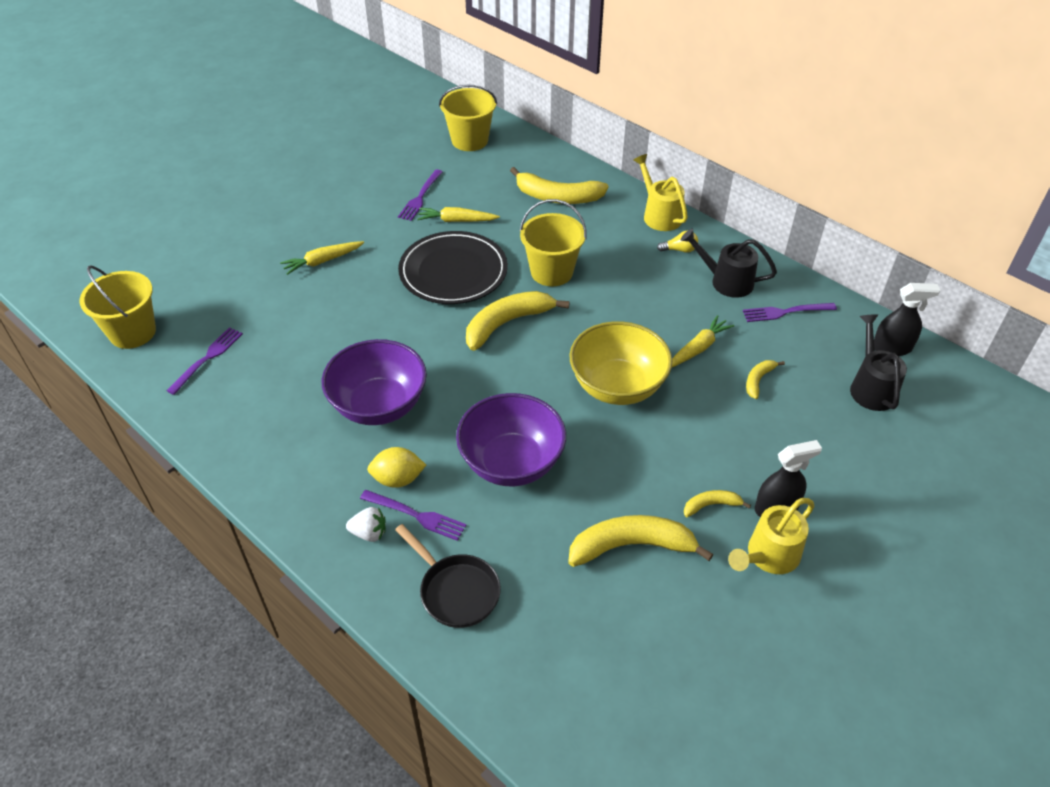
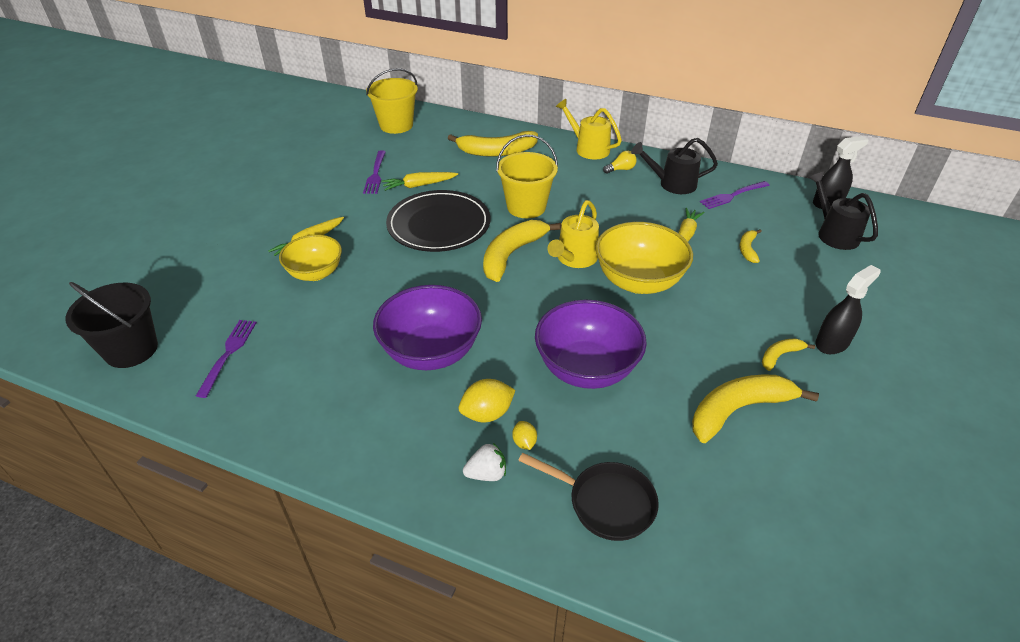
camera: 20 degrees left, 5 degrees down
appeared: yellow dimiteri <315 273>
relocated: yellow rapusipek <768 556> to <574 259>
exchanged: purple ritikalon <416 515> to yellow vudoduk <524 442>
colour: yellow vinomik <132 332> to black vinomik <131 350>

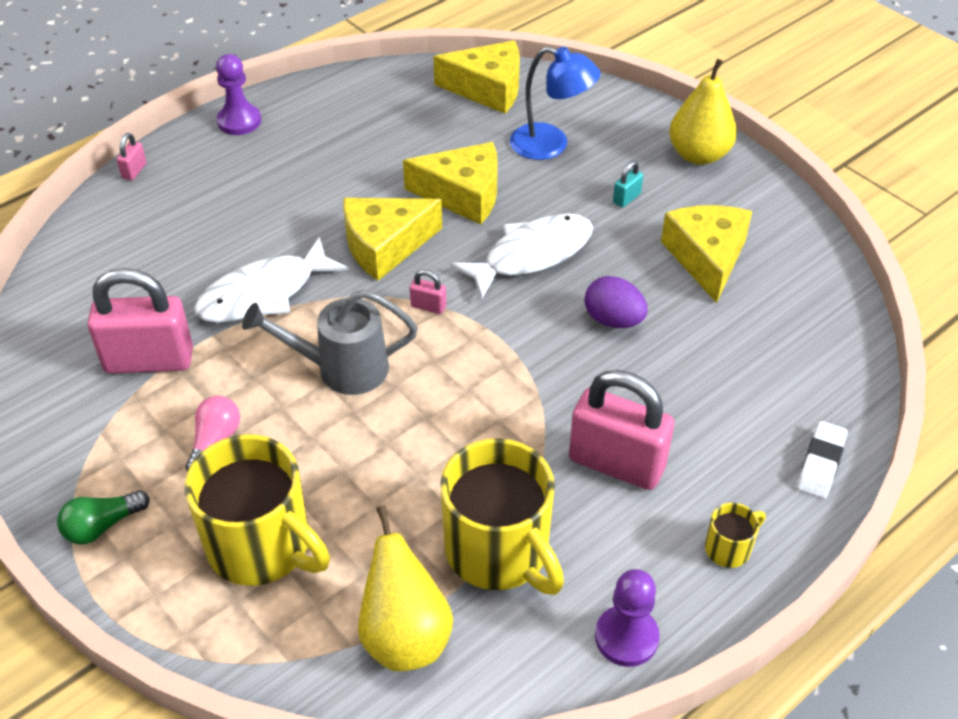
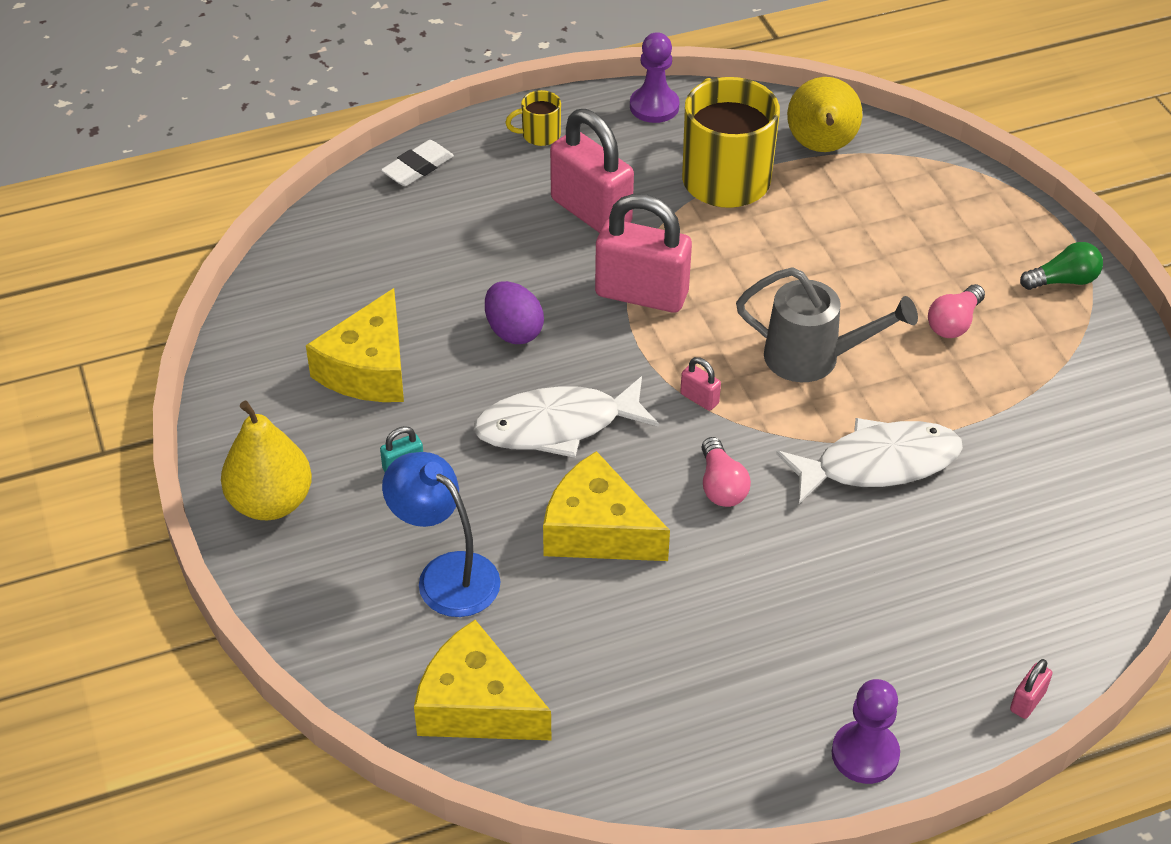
camera: 160 degrees left, 0 degrees up
missing: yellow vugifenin <262 546>
relocated: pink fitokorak <149 360> to <641 294>
exchanged: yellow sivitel <385 246> to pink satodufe <721 486>

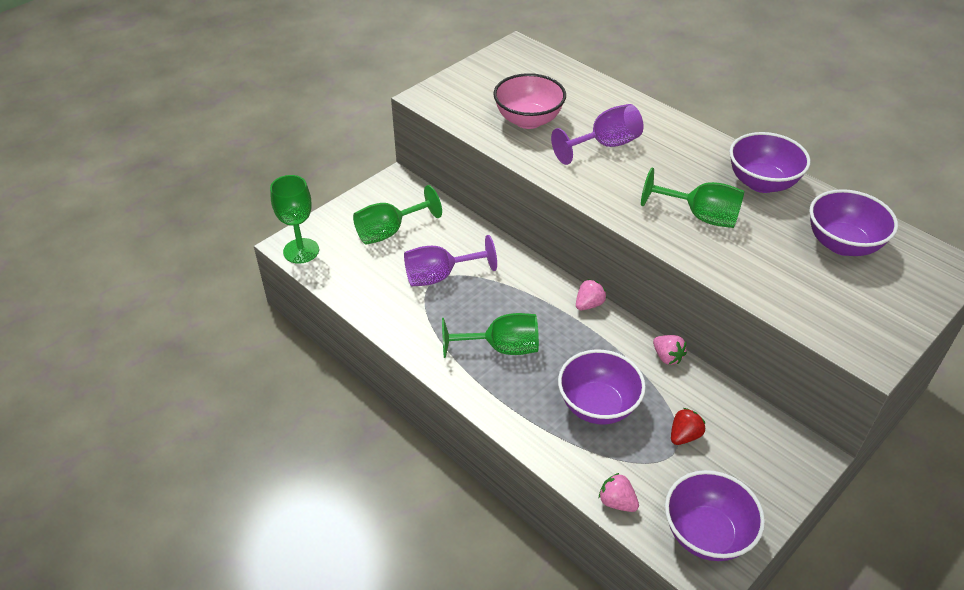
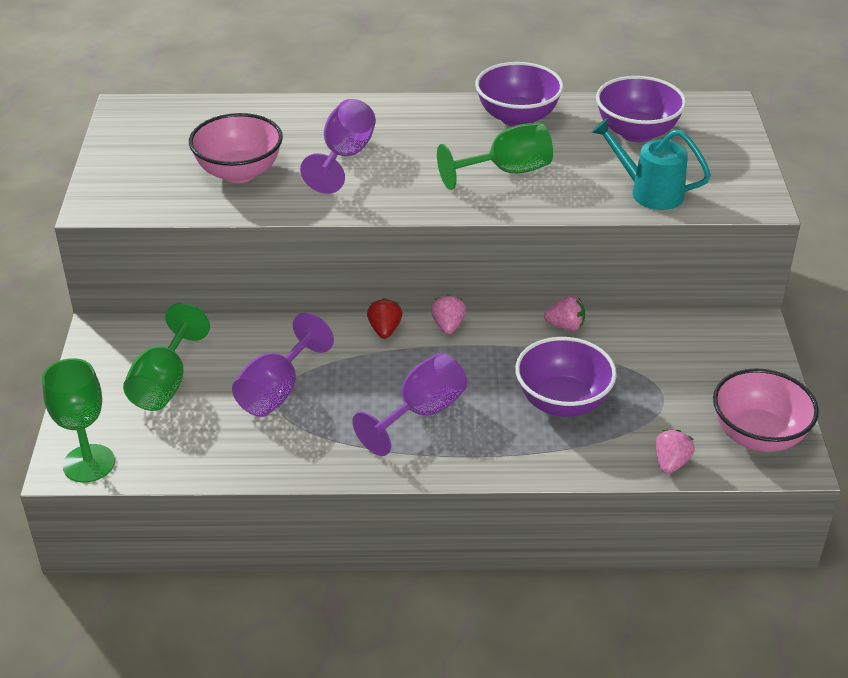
camera: 45 degrees left, 5 degrees down
appeared: turquoise rapusipek <649 192>
relocated: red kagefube <684 436> to <385 330>
colour: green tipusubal <502 348> to purple tipusubal <421 413>; purple dimiteri <706 534> to pink dimiteri <758 436>
spun: pink kagefube <617 502> = <671 463> 120 degrees clockwise

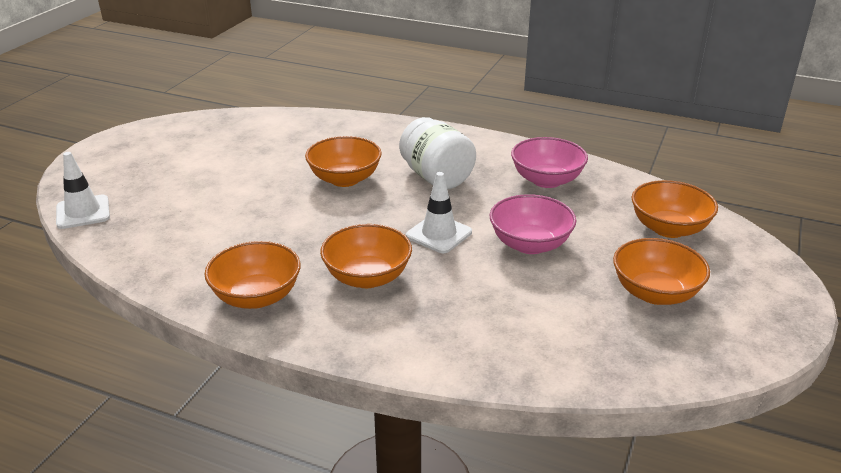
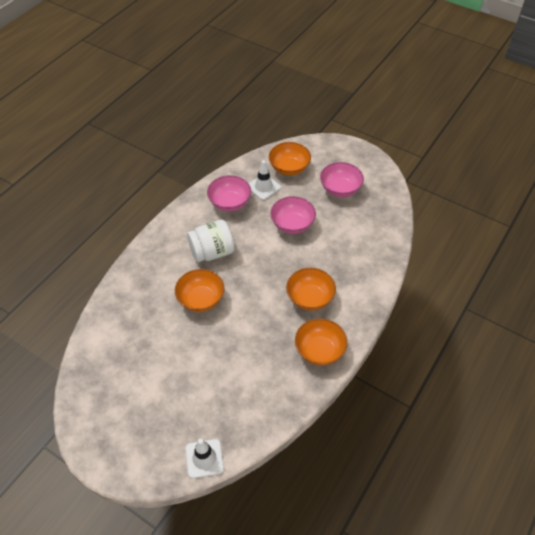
camera: 80 degrees left, 20 degrees up
relocated: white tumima <439 234> to <263 187>
colour: orange dimiteri <655 293> to pink dimiteri <340 189>

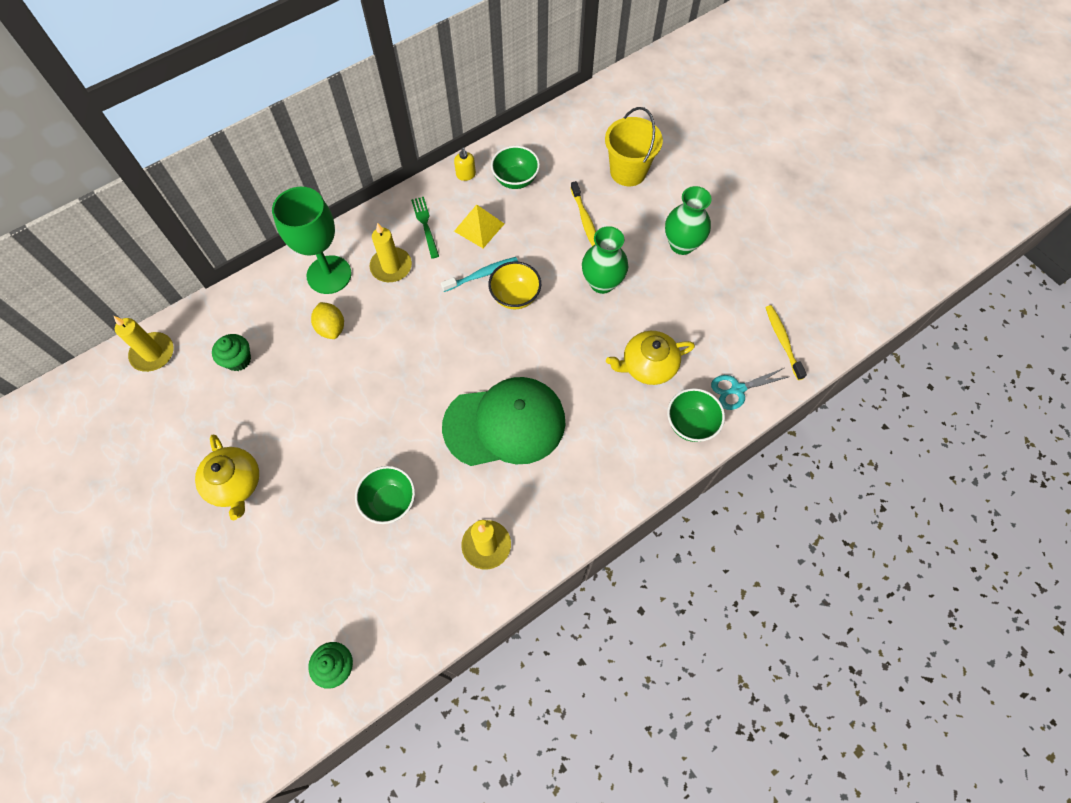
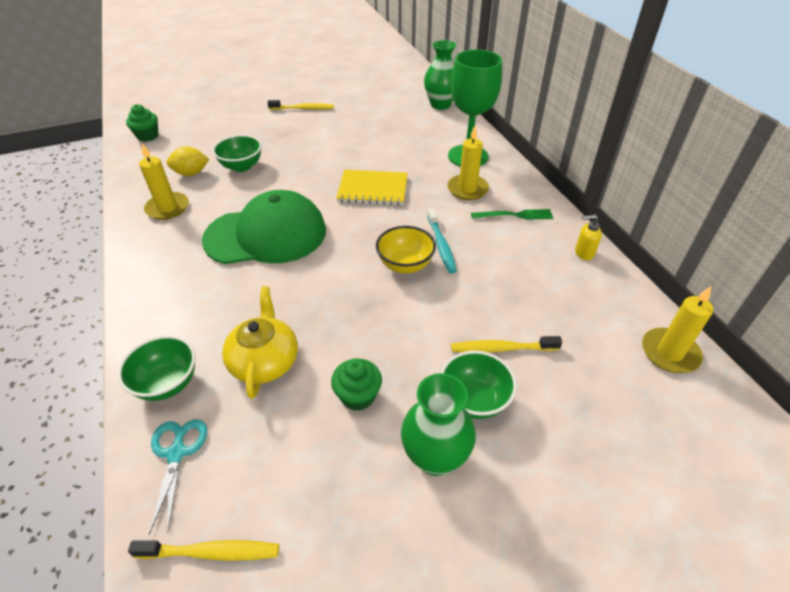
camera: 105 degrees right, 20 degrees down
missing: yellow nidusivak <479 227>; yellow vinomik <628 172>
appeared: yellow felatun <373 189>
relocated: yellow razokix <153 353> to <669 353>; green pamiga <238 360> to <358 396>; yellow vudoduk <331 328> to <191 173>; green dimiteri <515 179> to <474 400>; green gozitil <602 283> to <440 105>
exchanged: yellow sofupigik <235 483> to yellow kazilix <303 109>
spun: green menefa <505 424> = <266 235> 105 degrees counterclockwise

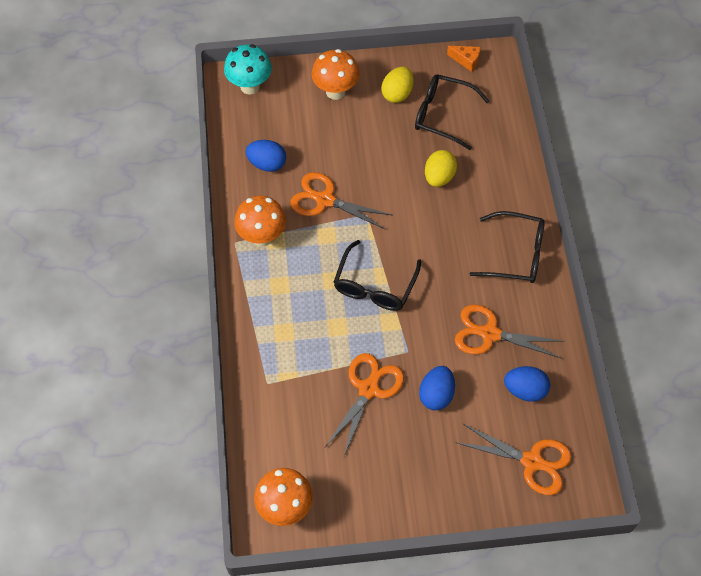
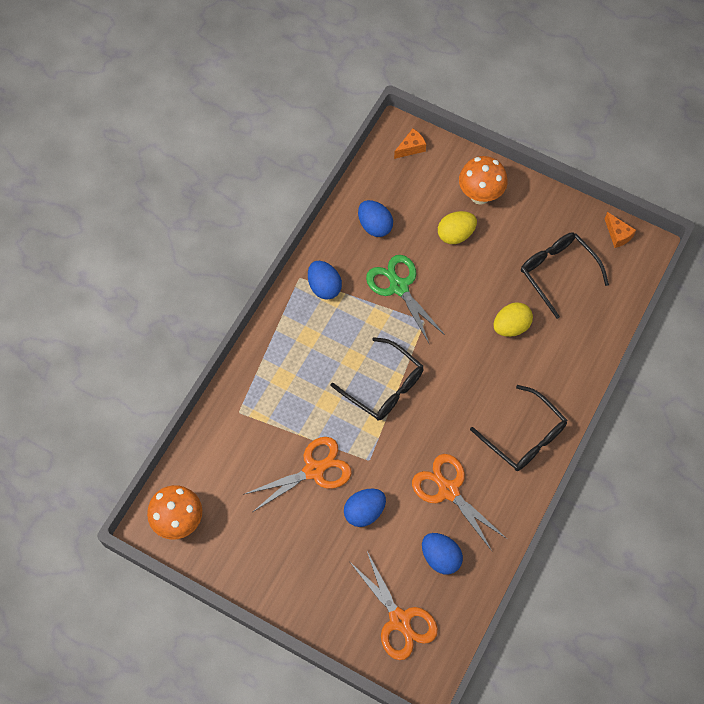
camera: 35 degrees right, 5 degrees up
relocated: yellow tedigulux <397 94> to <455 234>
exchanged: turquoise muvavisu <250 86> to orange sivitel <411 148>; orange muvavisu <262 237> to blue tedigulux <324 287>
colour: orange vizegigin <325 200> to green vizegigin <399 287>
spun: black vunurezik <374 285> = <384 387> 105 degrees counterclockwise

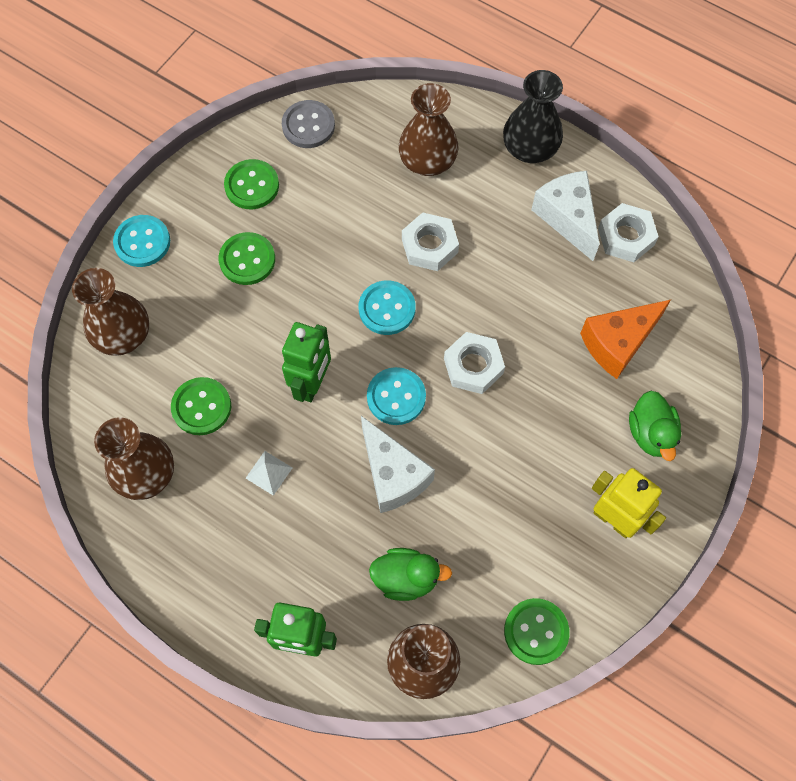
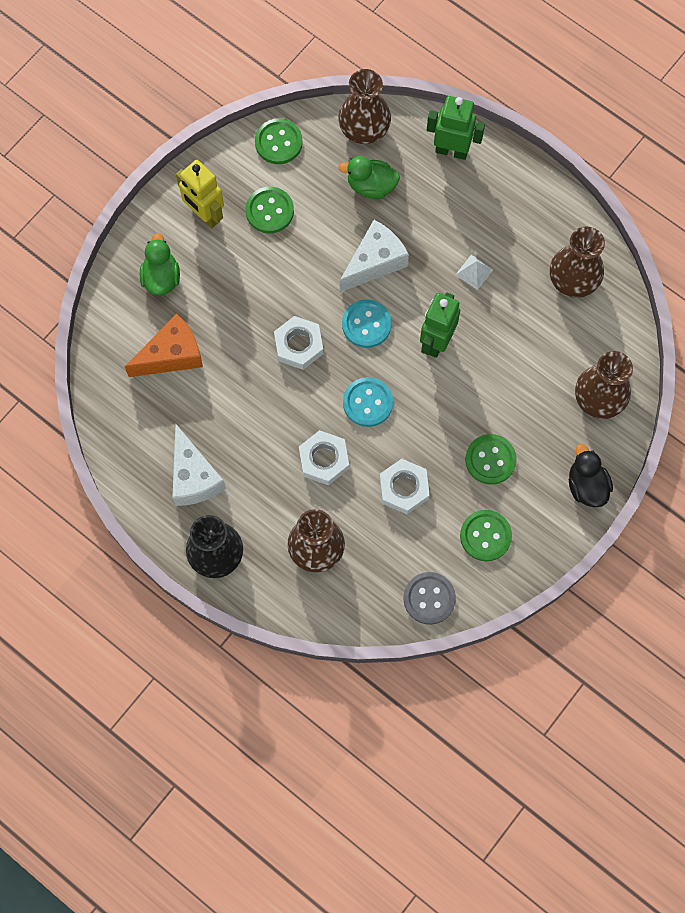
camera: 175 degrees left, 5 degrees up
relocated: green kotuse <201 407> to <269 211>; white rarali <626 237> to <404 488>
exchanged: turquoise kotuse <142 242> to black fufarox <586 485>
spun: white sivitel <393 475> = <374 262> 75 degrees clockwise

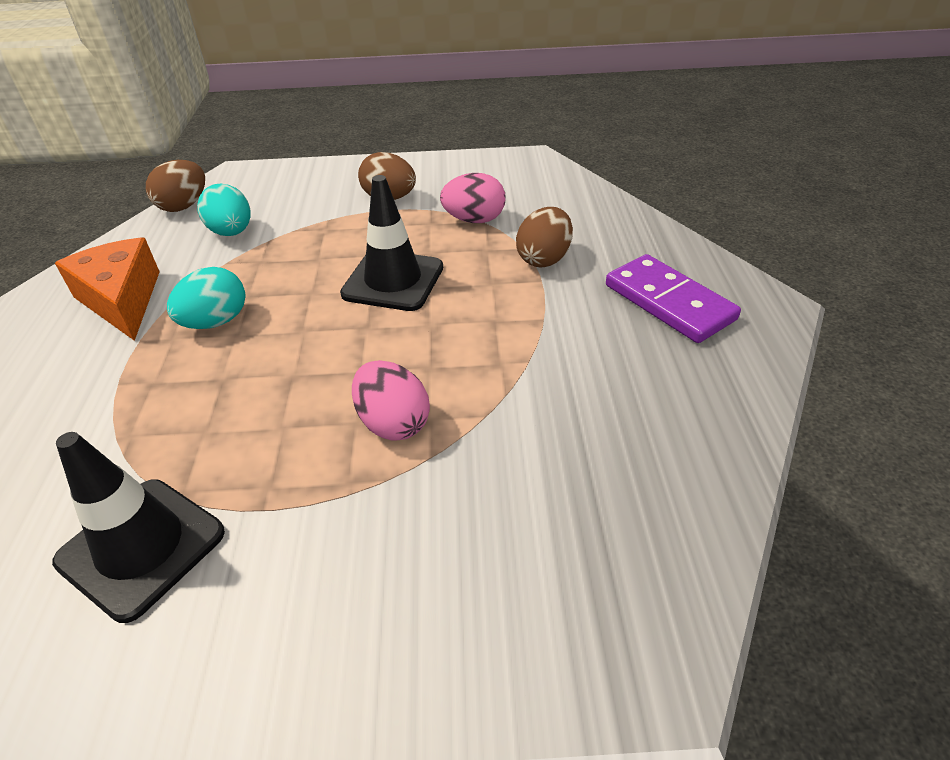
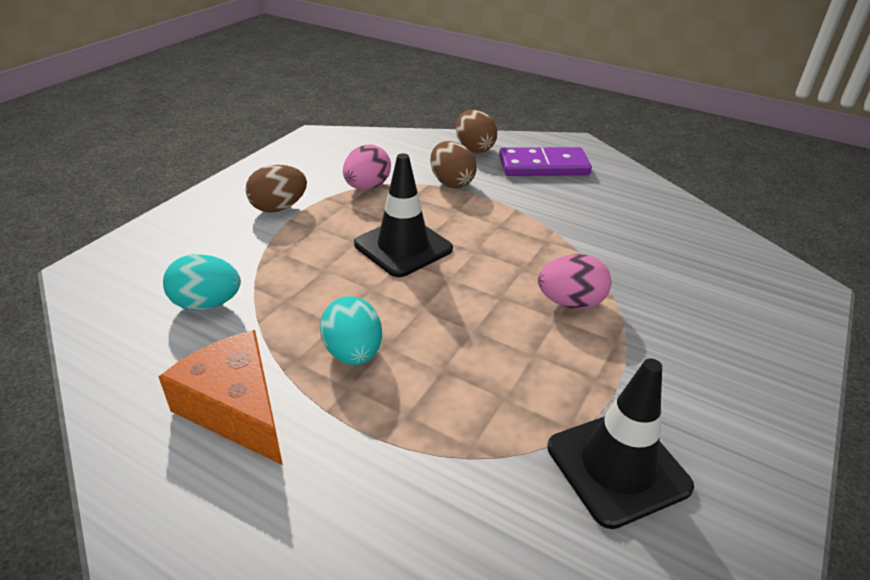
camera: 60 degrees left, 5 degrees down
relocated: brown tedigulux <184 206> to <474 148>
spun: orange sivitel <122 300> = <236 408> 45 degrees clockwise

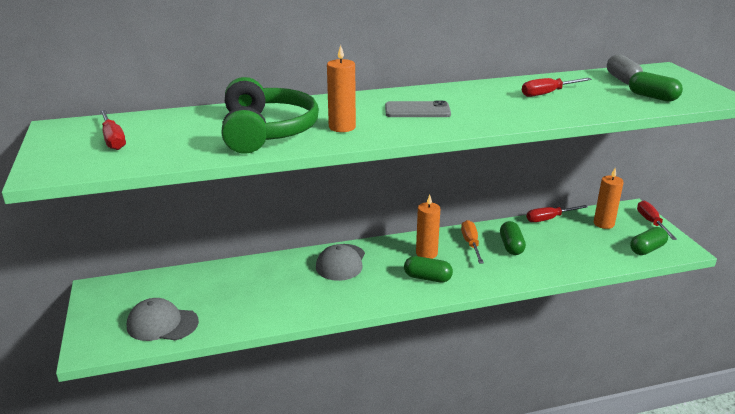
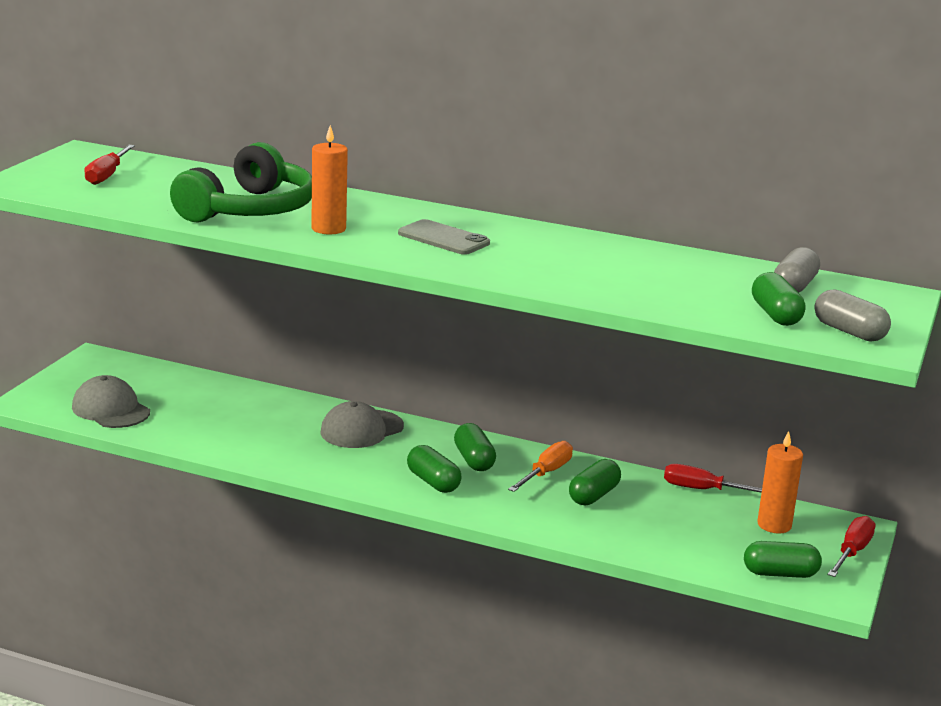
camera: 35 degrees right, 5 degrees down
missing: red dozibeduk <548 93>
appeared: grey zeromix <849 332>
exchanged: orange razokix <426 253> to green zeromix <474 460>

